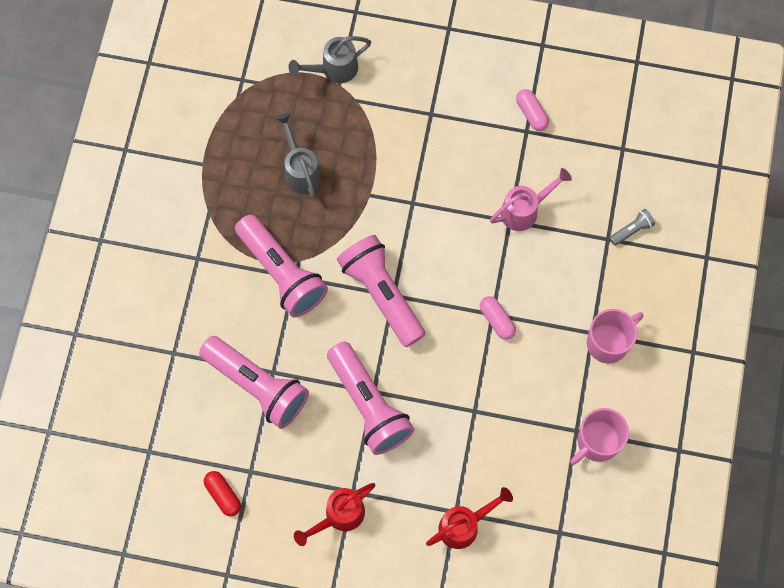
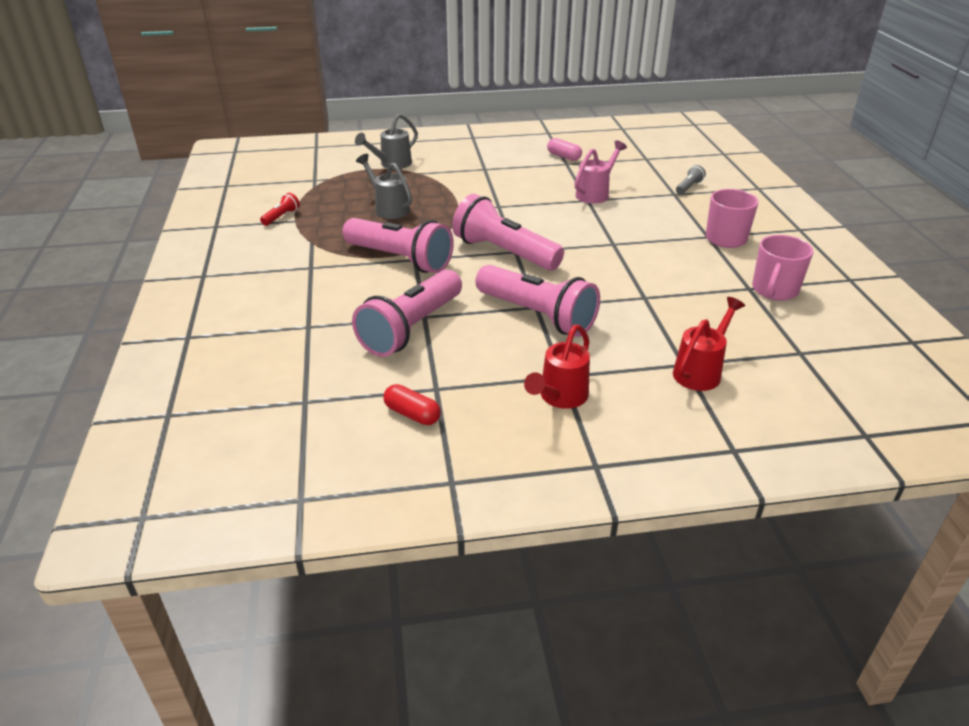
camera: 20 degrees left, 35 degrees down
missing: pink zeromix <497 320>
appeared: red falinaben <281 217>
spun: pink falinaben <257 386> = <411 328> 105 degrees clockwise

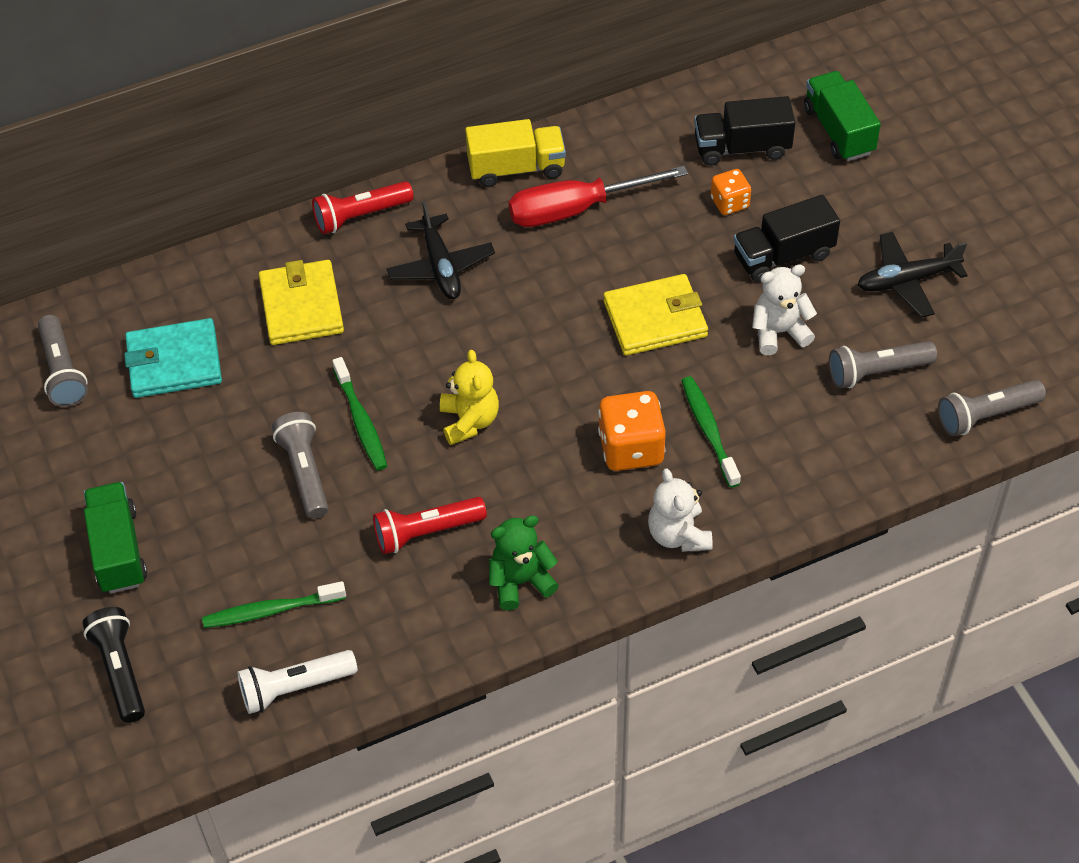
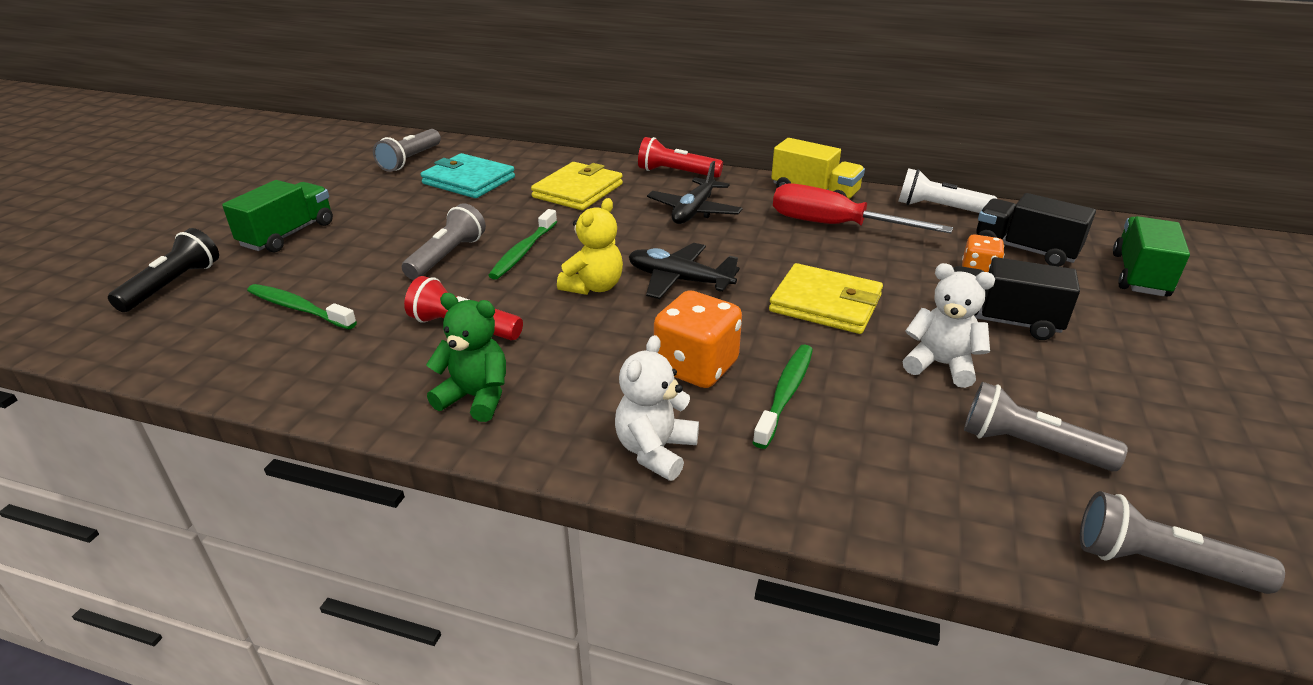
camera: 40 degrees right, 20 degrees down
relocated: white falinaben <294 687> to <939 208>; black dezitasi <907 281> to <679 280>

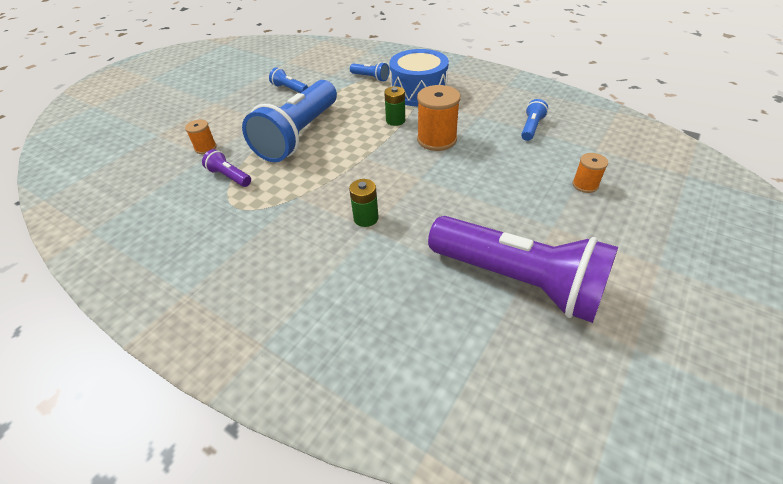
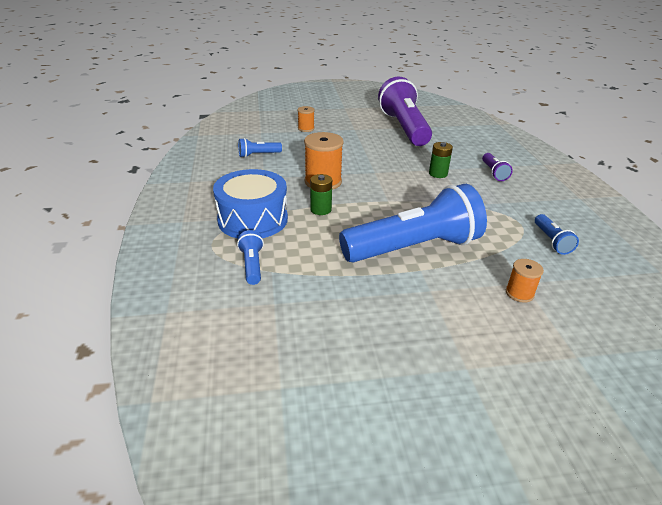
camera: 135 degrees left, 10 degrees down
relocated: purple falinaben <229 176> to <493 173>; blue falinaben <289 89> to <551 241>

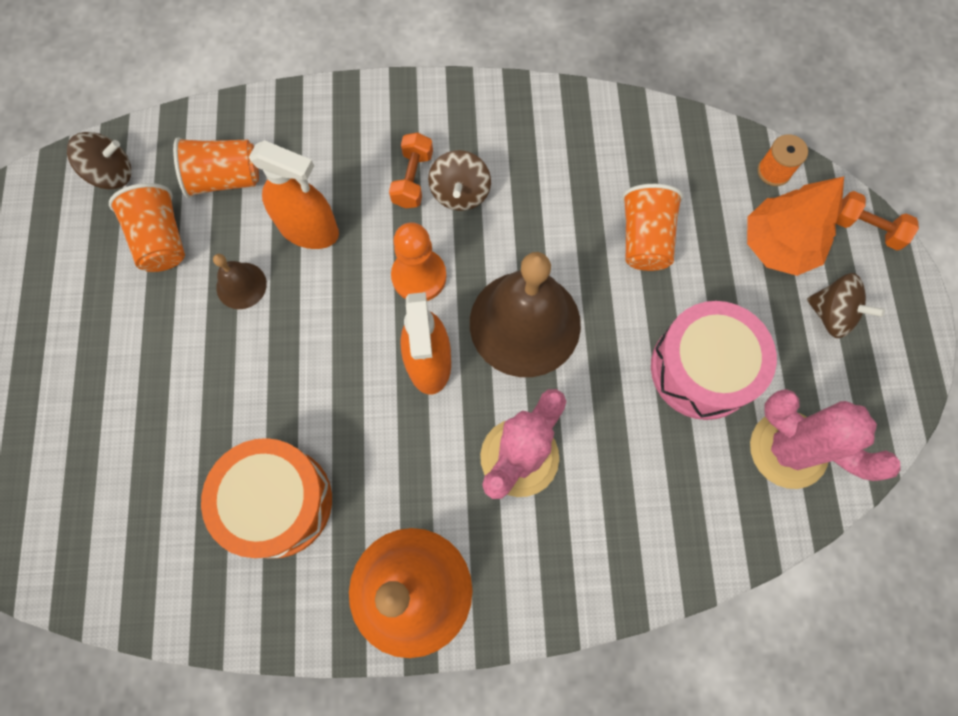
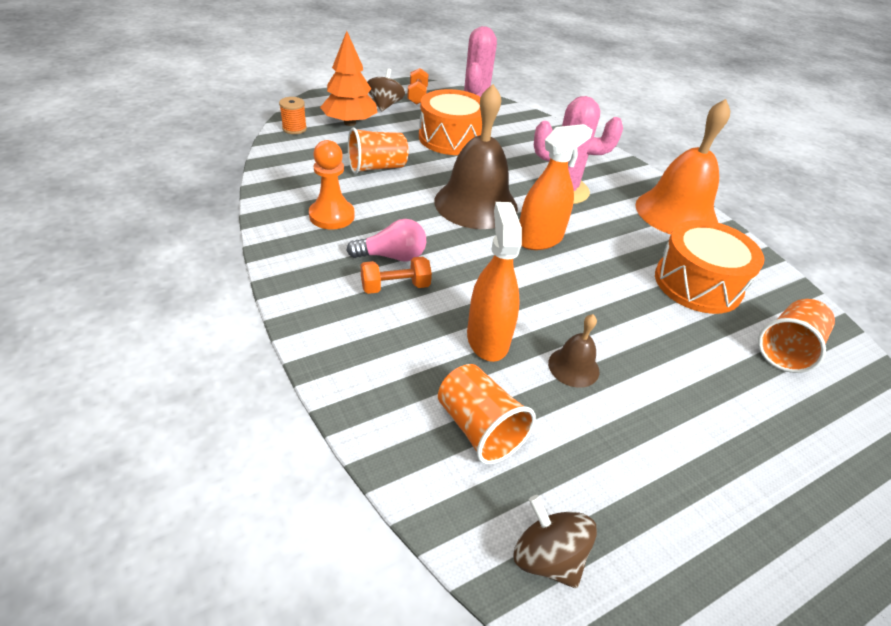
camera: 120 degrees left, 30 degrees down
relocated: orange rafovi <161 240> to <787 349>; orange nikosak <419 276> to <332 216>; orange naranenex <866 228> to <417 96>
exchanged: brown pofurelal <460 193> to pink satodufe <392 256>
colour: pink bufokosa <702 369> to orange bufokosa <451 138>

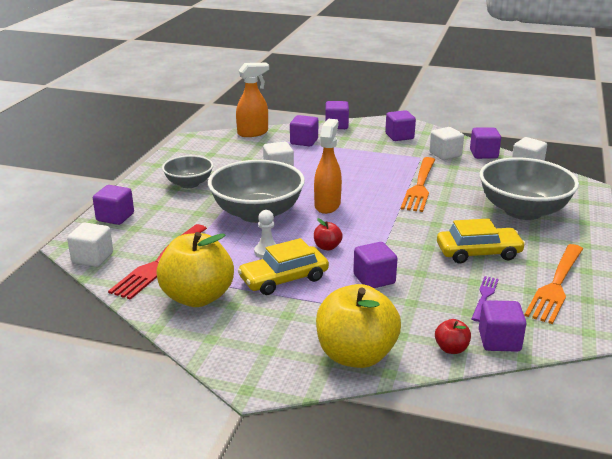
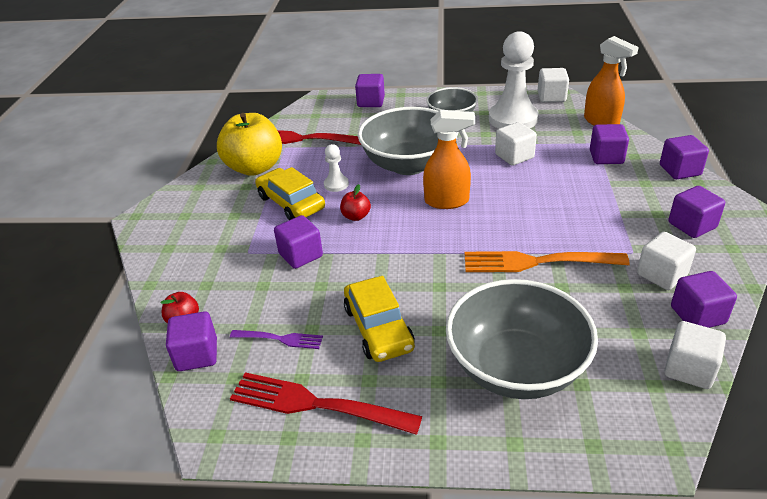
camera: 80 degrees right, 10 degrees up
missing: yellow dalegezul <356 355>
appeared: white nikosak <513 119>
relocated: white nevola <92 258> to <551 97>
colour: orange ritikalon <556 285> to red ritikalon <316 404>

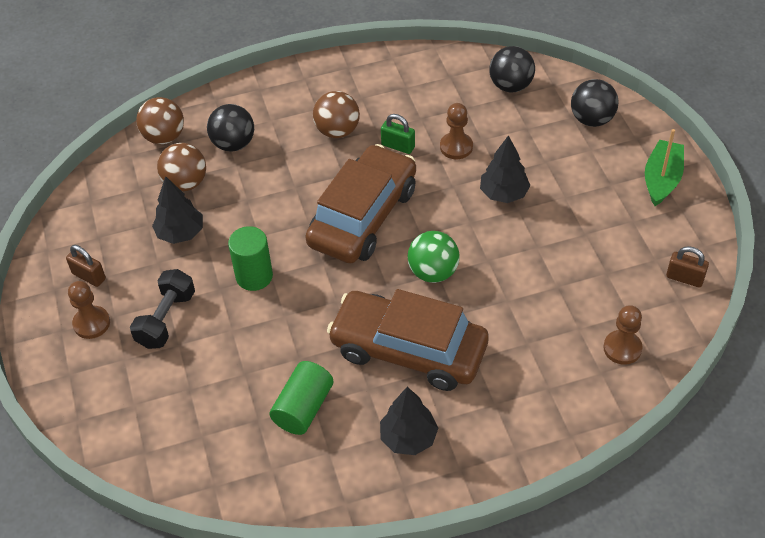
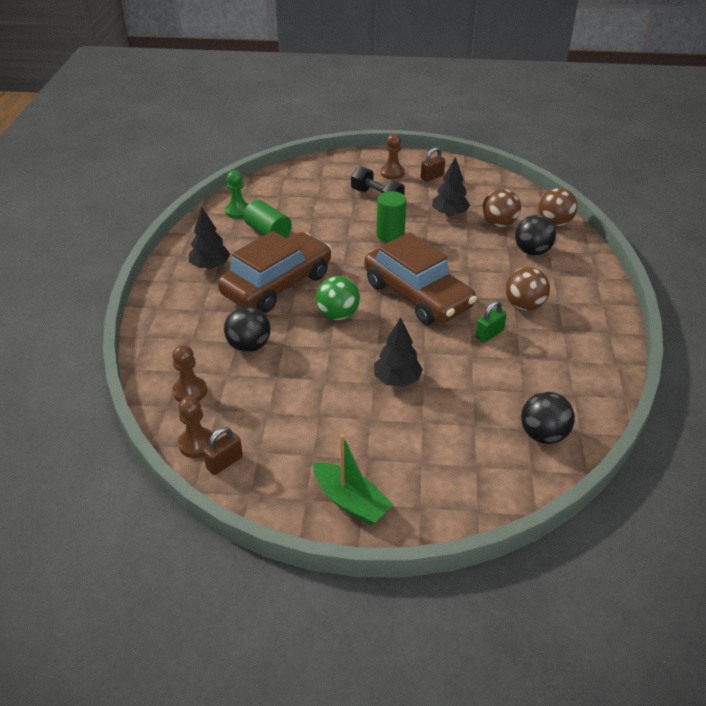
camera: 110 degrees right, 10 degrees down
appeared: green nikosak <238 211>
relocated: brown nikosak <456 147> to <197 444>; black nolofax <592 119> to <249 346>

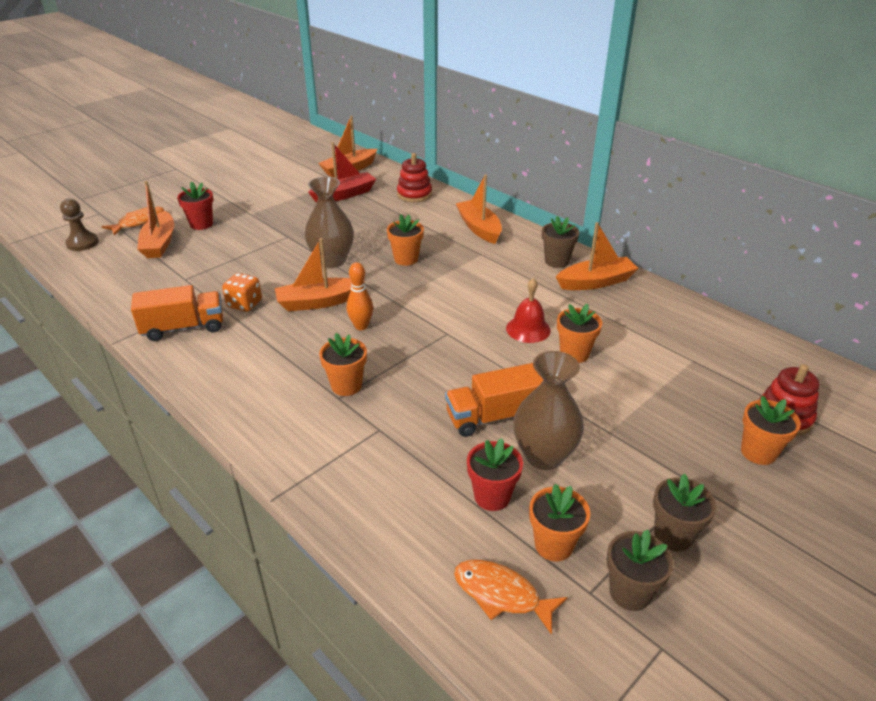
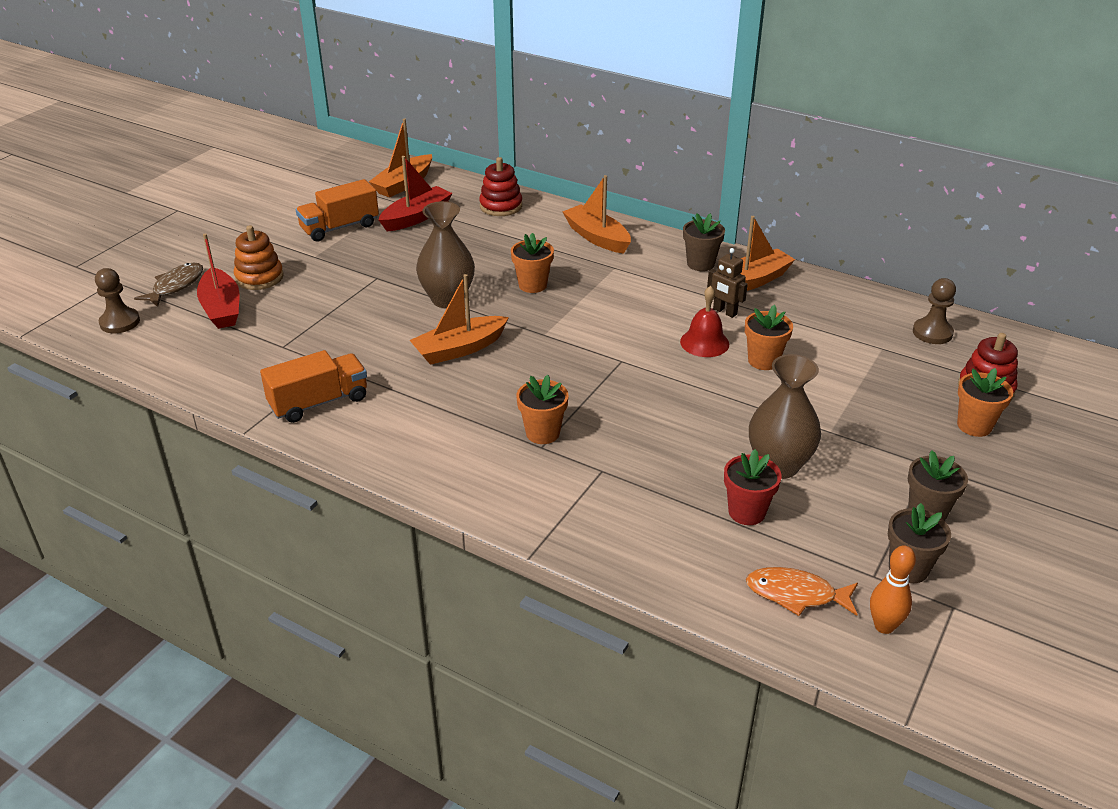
camera: 15 degrees left, 0 degrees up
missing: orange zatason <244 304>; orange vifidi <553 545>
appeared: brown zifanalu <724 312>; brown nikosak <932 333>
relocated: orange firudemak <361 326> to <884 626>; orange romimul <494 417> to <339 227>
exchanged: red vifidi <201 224> to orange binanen <259 277>
colour: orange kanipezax <138 222> to brown kanipezax <175 286>; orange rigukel <160 243> to red rigukel <221 308>

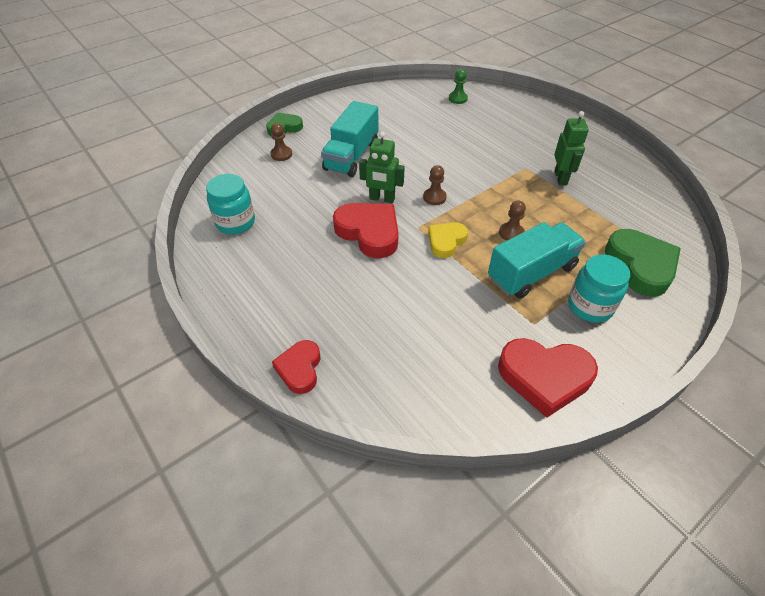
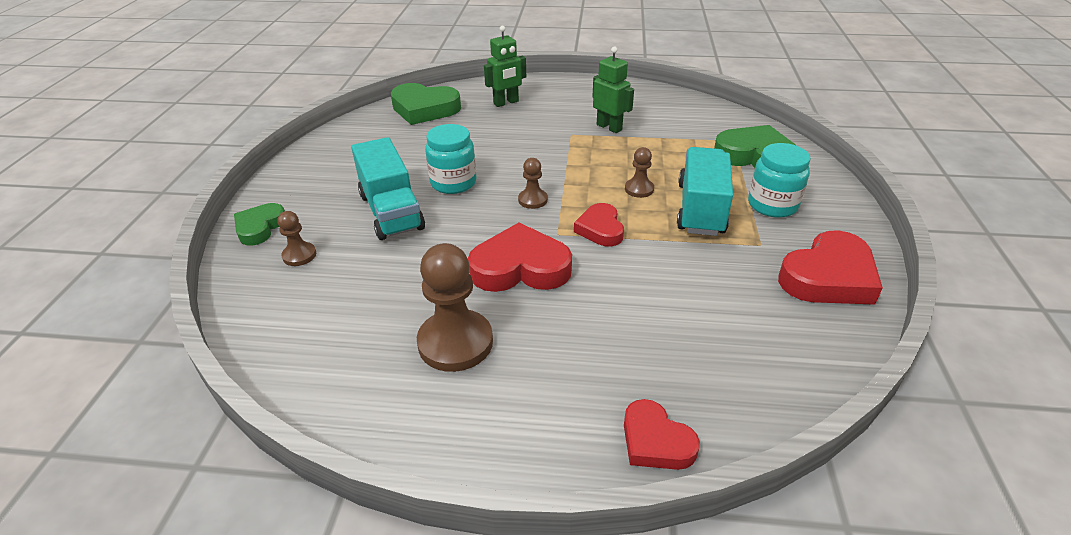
camera: 45 degrees left, 10 degrees down
appeared: brown nikosak <455 342>
relocated: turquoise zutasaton <235 222> to <453 183>; green zifanalu <382 199> to <506 103>
exchanged: green nikosak <458 98> to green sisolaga <424 109>
colour: yellow sisolaga <446 241> to red sisolaga <600 229>

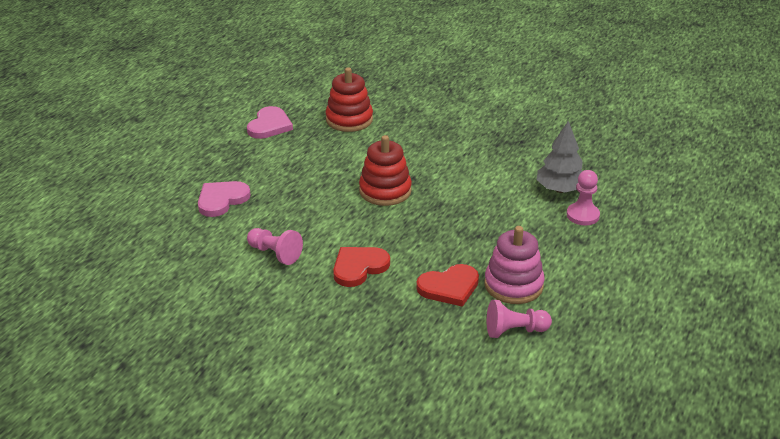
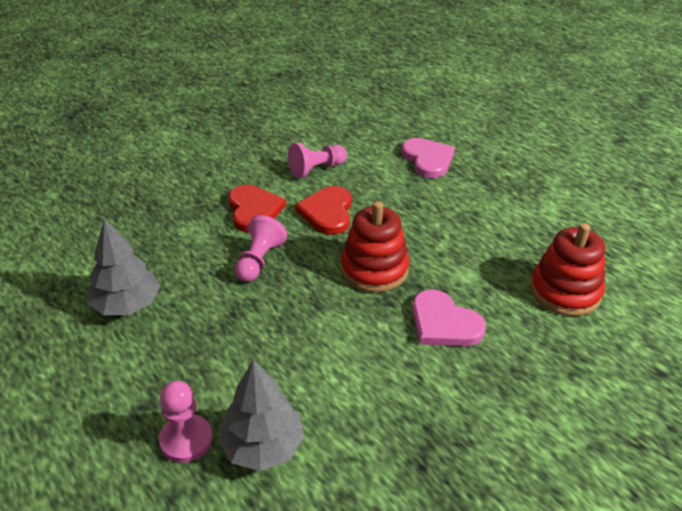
camera: 115 degrees right, 5 degrees up
relocated: pink sisolaga <269 125> to <444 323>; red sisolaga <449 287> to <327 212>; pink nikosak <515 331> to <259 261>
exchanged: pink binanen <513 285> to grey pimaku <127 305>

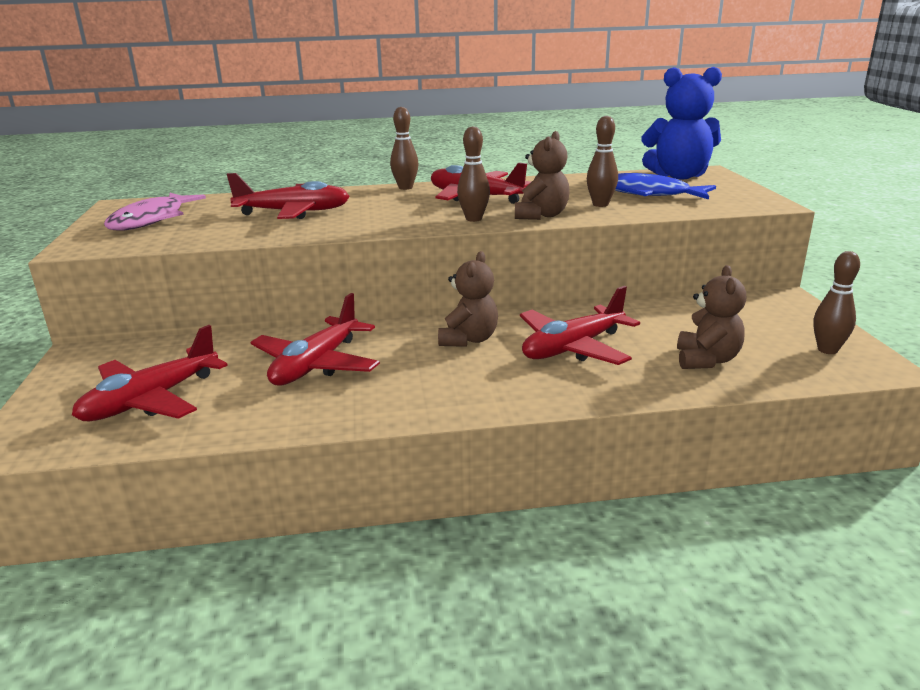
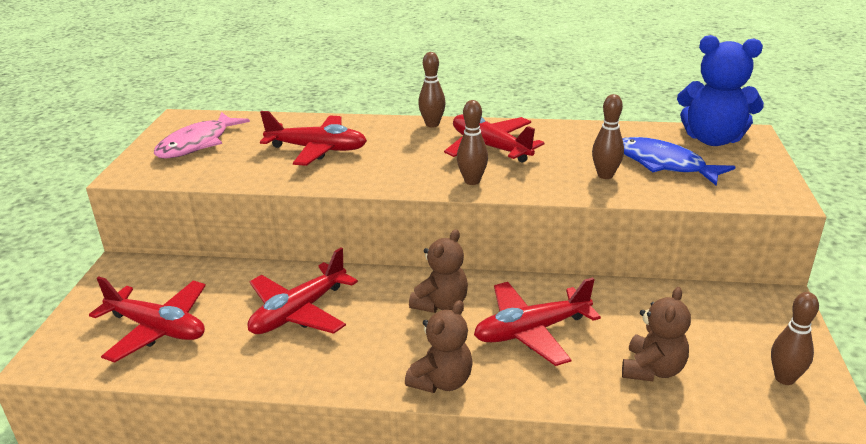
camera: 15 degrees right, 5 degrees up
relocated: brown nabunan <541 215> to <442 381>
spun: red dezitasi <151 400> = <157 329> 120 degrees counterclockwise

